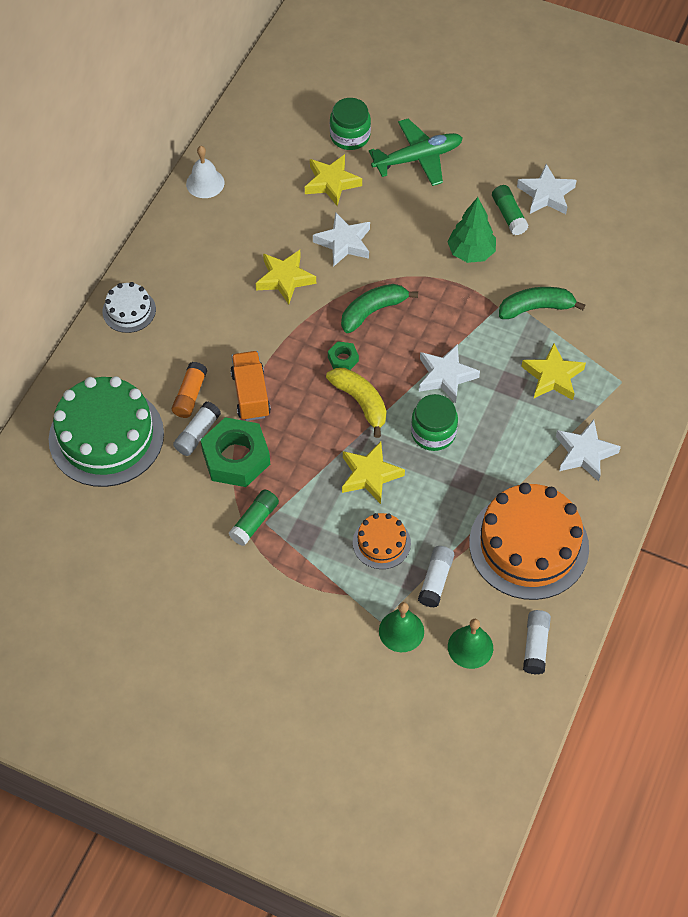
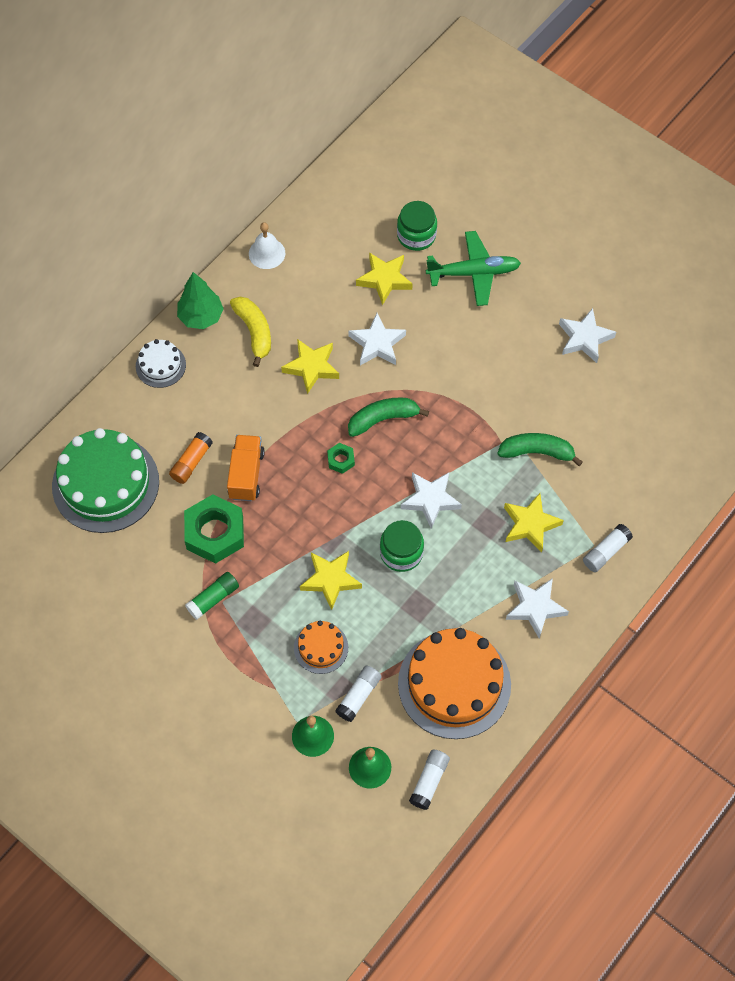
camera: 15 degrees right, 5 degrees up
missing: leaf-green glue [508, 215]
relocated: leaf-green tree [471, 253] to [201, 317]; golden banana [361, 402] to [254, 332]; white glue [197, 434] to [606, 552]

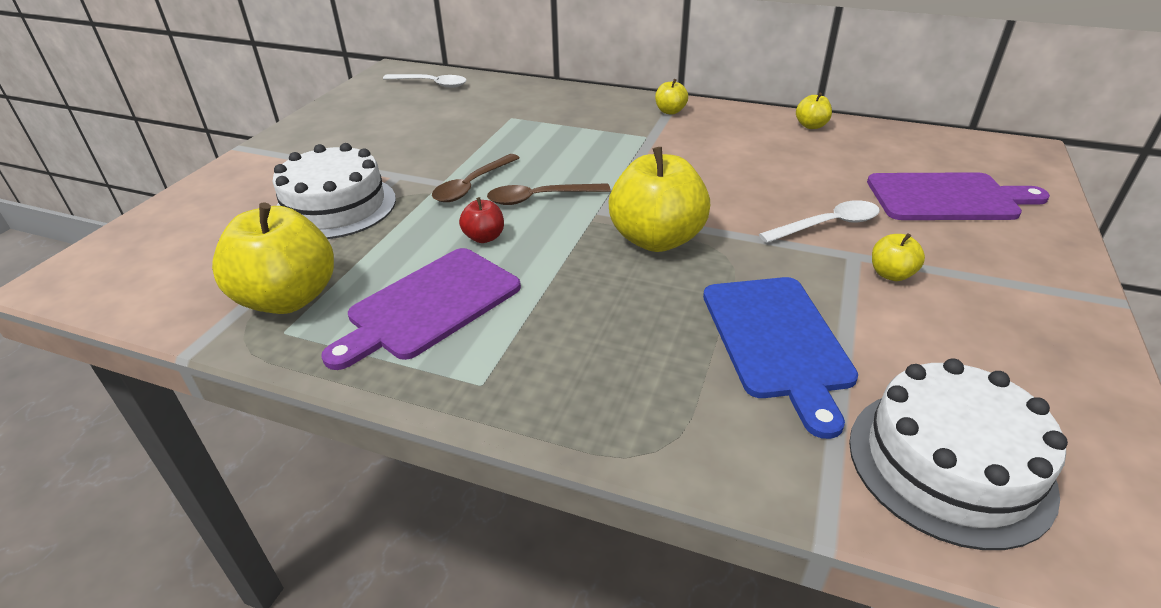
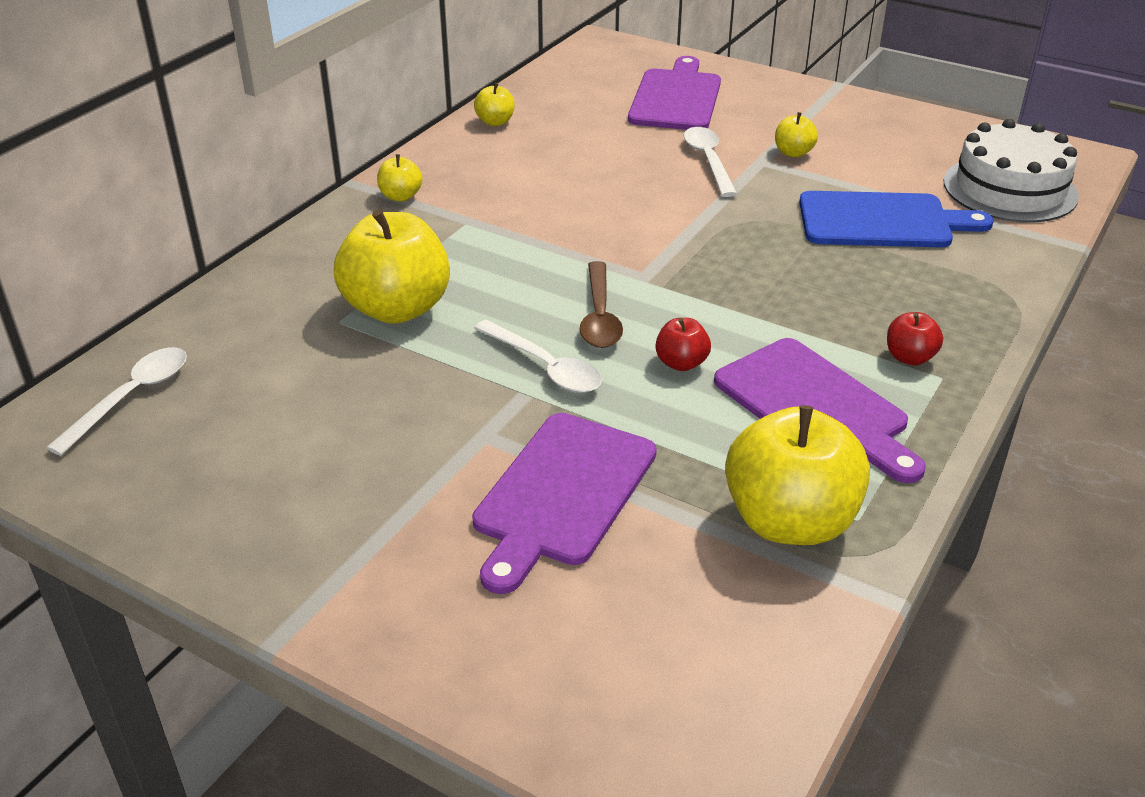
camera: 80 degrees left, 0 degrees up
appeared: red apple fruit [909, 357]
relocated: golden apple fruit [656, 239] to [397, 308]
exchanged: white gateau [335, 206] to royal purple cutting board [562, 494]
colour: dark brown tablespoon [472, 185] to white tablespoon [545, 367]

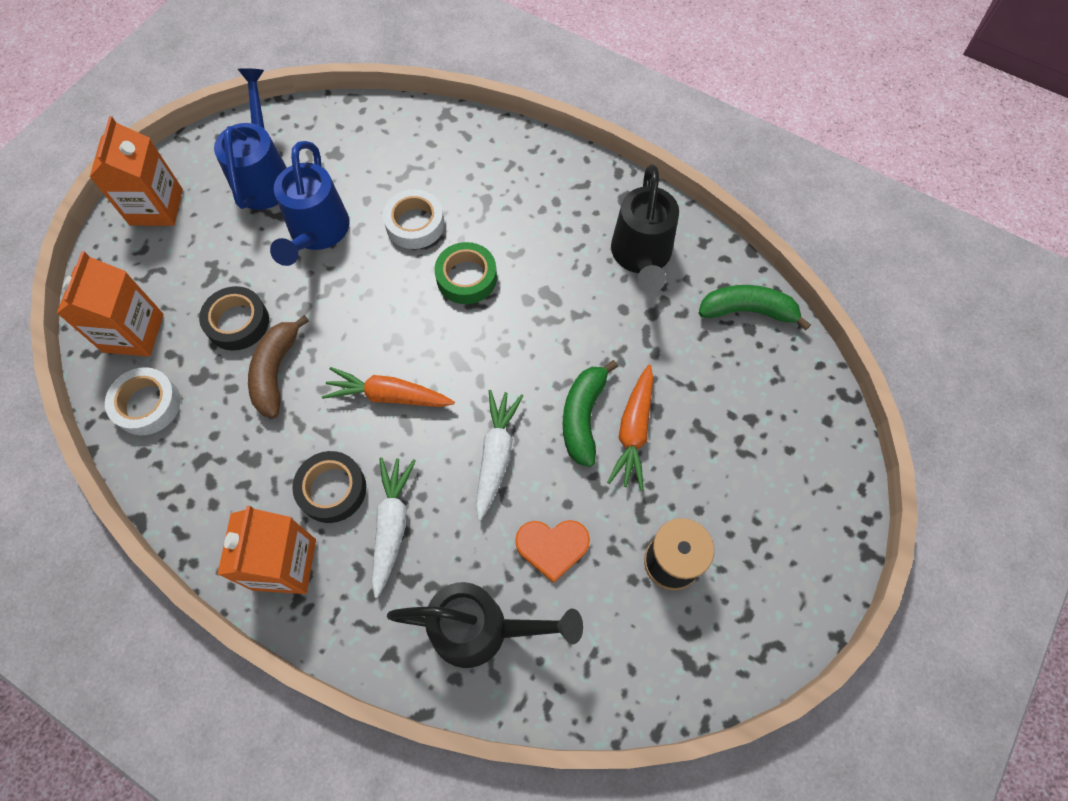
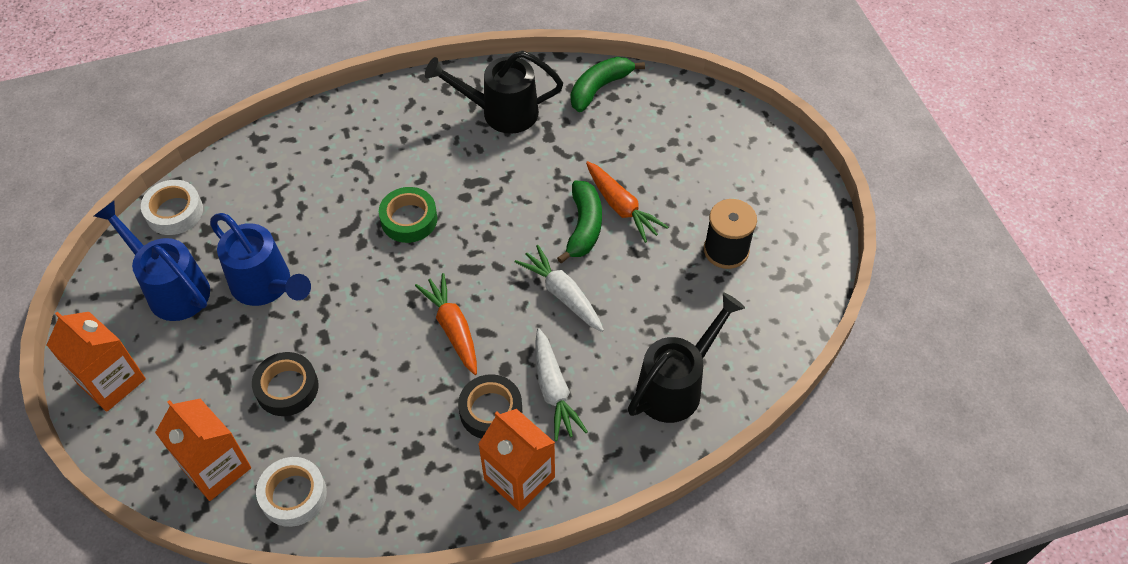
camera: 50 degrees left, 10 degrees down
missing: dark brown banana [276, 372]; orange-coloured heart shape [552, 547]
relocated: white sticky tape [415, 224] to [174, 212]
spun: orange-coloured toy carrot [388, 395] = [453, 328] 105 degrees clockwise; black sprinkling can [641, 256] = [501, 112] 135 degrees clockwise; white toy carrot [392, 525] = [554, 390] 150 degrees counterclockwise; leaf-green banana [583, 417] = [584, 227] 135 degrees counterclockwise

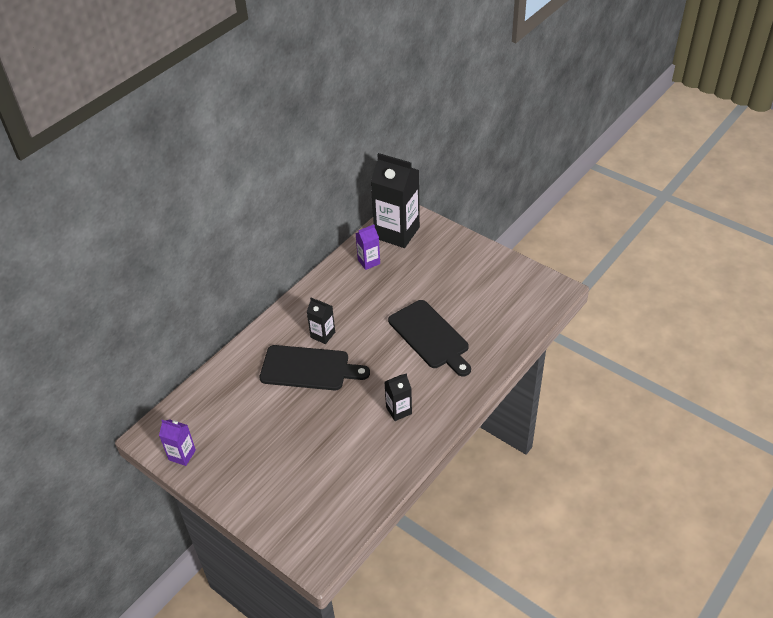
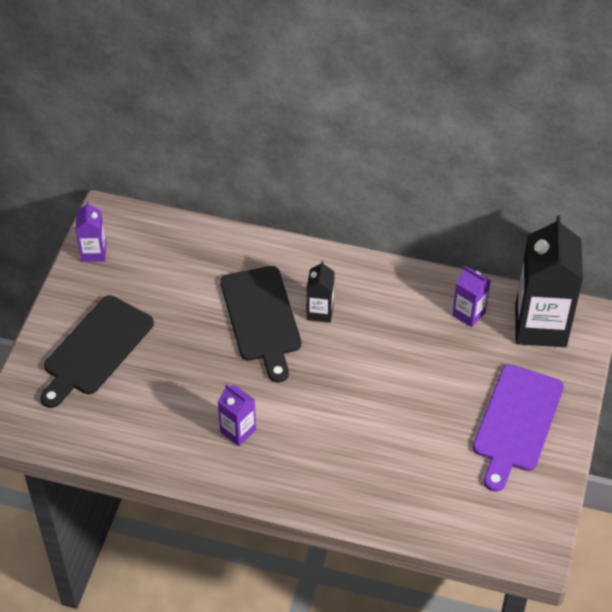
camera: 65 degrees right, 5 degrees up
appeared: royal purple cutting board [516, 422]
relocated: black cutting board [430, 336] to [96, 349]
colour: black carton [399, 410] to royal purple carton [238, 431]

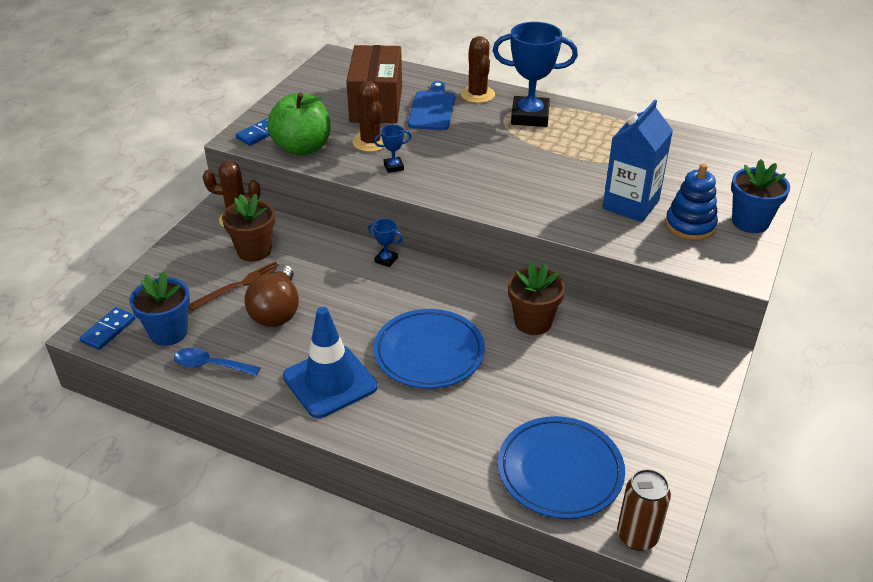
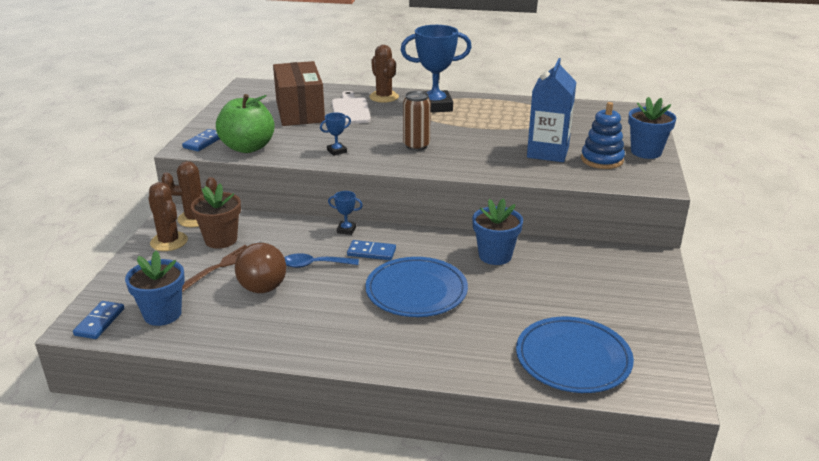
camera: 15 degrees left, 10 degrees down
missing: royal blue road cone [330, 382]
appeared: royal blue domino tile [371, 252]
relocated: dark brown saguaro cactus [371, 142] to [169, 242]; royal blue tablespoon [210, 365] to [314, 265]; dark brown tin [637, 536] to [416, 146]
colour: royal blue cutting board [432, 109] to white cutting board [350, 110]; dark brown plant pot [533, 322] to royal blue plant pot [495, 256]

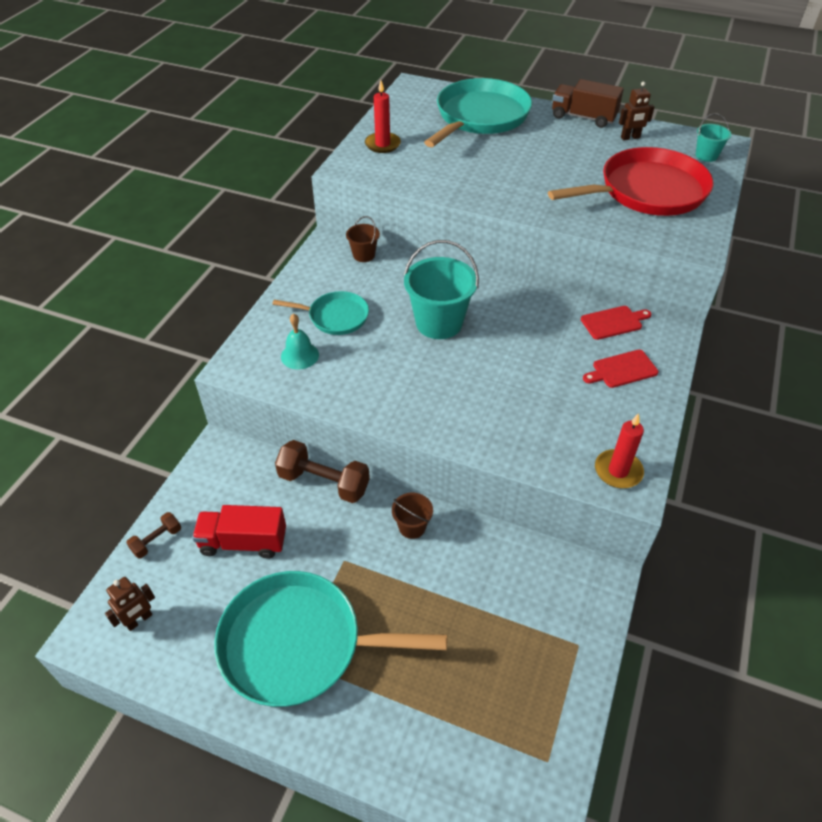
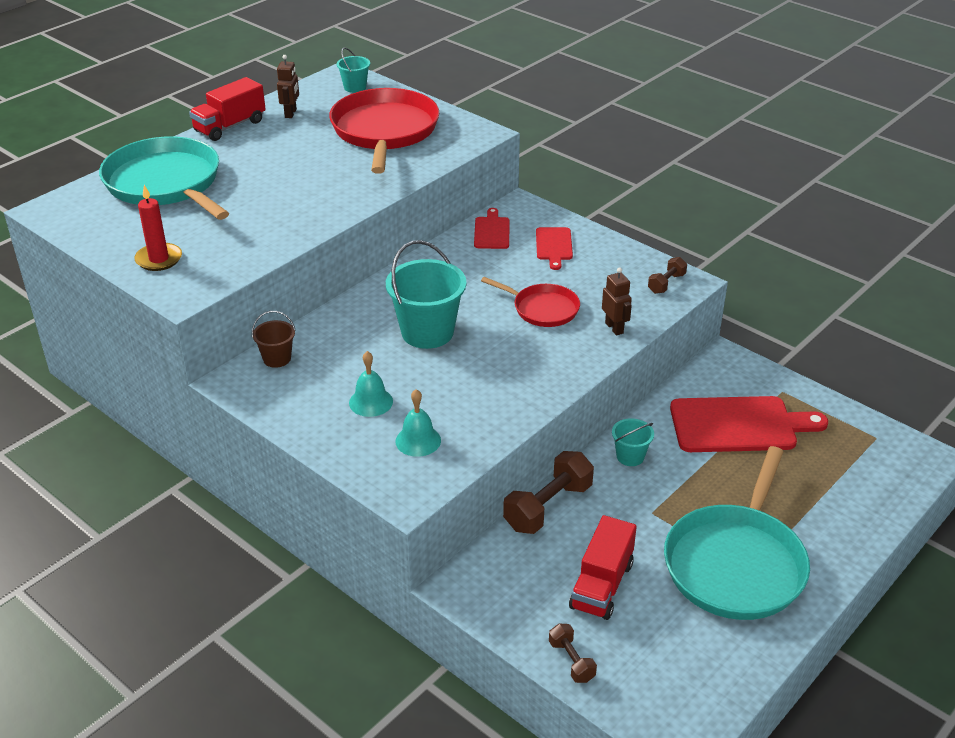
camera: 70 degrees left, 10 degrees down
appeared: red pan [542, 309]; red cutting board [738, 425]
relocated: dark brown robot [139, 620] to [614, 328]
exchanged: teal pan [335, 317] to teal hand bell [371, 402]; red pillar candle [618, 471] to dark brown hand weight [666, 283]
colour: dark brown lorry [583, 117] to red lorry [230, 126]; dark brown sand bucket [412, 527] to teal sand bucket [630, 456]

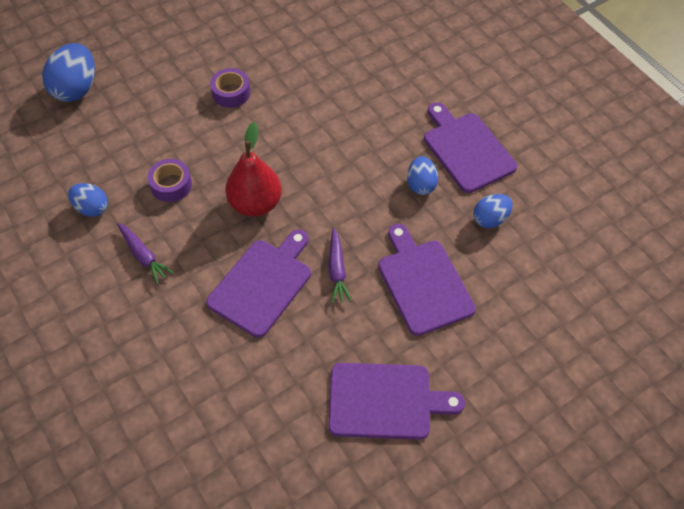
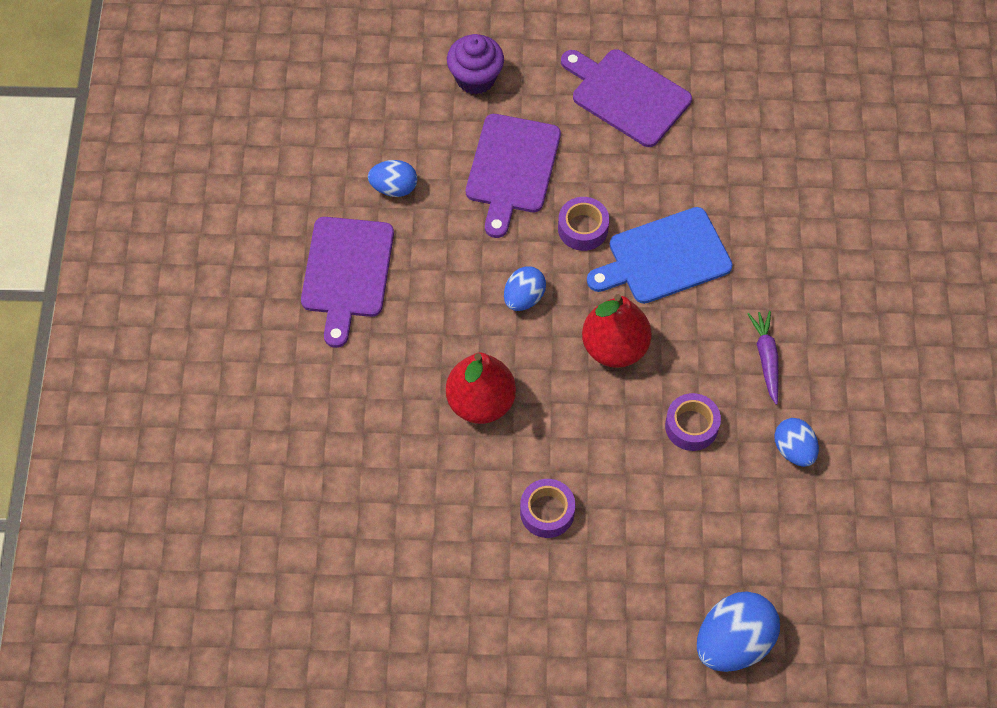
camera: 145 degrees left, 5 degrees up
appeared: red toy pear [481, 402]; royal purple cupcake [475, 78]
relocated: royal blue toy egg [421, 185] to [524, 298]
exchanged: royal purple toy carrot [337, 270] to royal purple sticky tape [583, 228]
colour: royal purple cutting board [262, 284] to royal blue cutting board [664, 258]

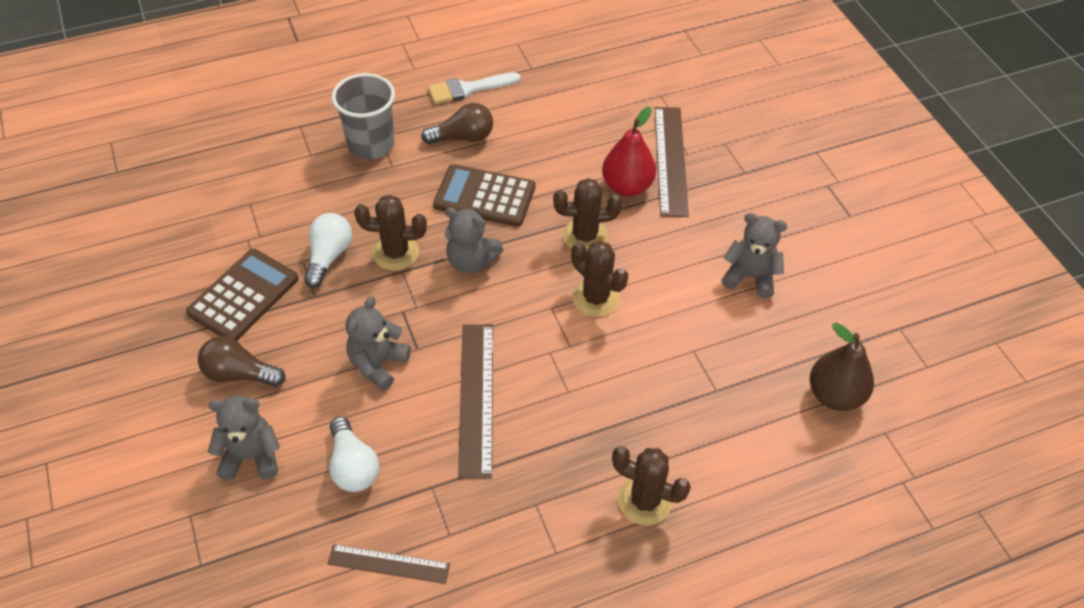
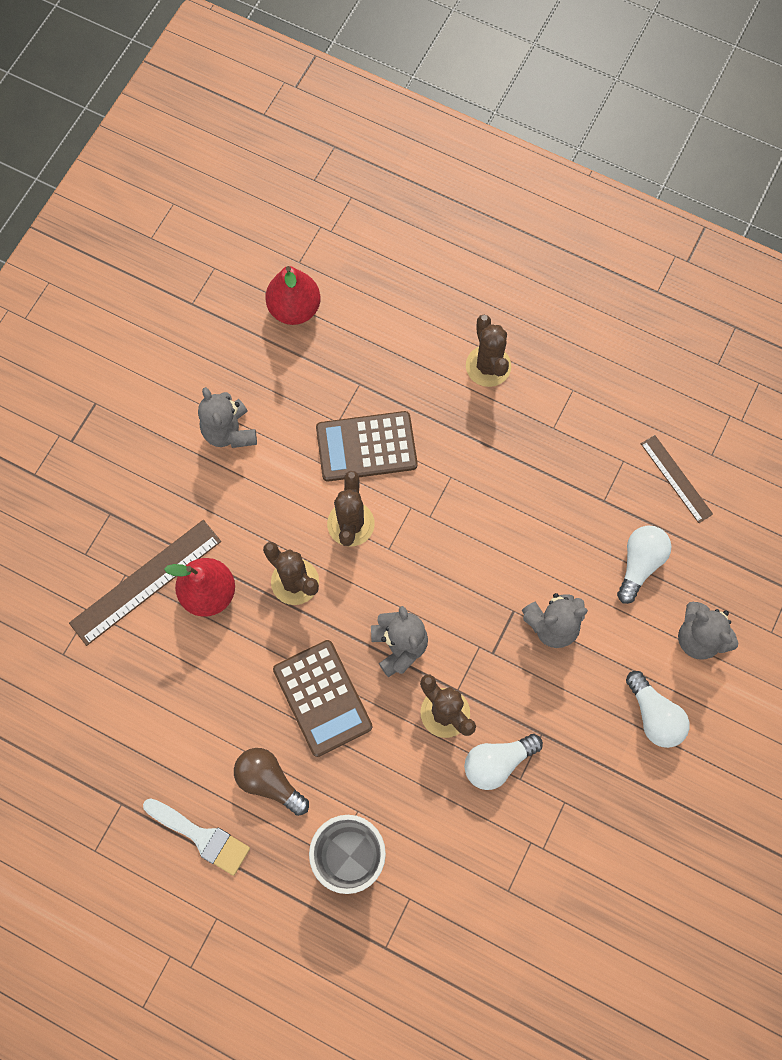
camera: 130 degrees left, 20 degrees up
missing: dark brown straightedge [476, 398]
relocated: dark brown calculator [243, 296] to [366, 447]
colour: dark brown toy pear [835, 395] to red toy pear [294, 309]; dark brown bulb [239, 374] to white bulb [654, 715]

